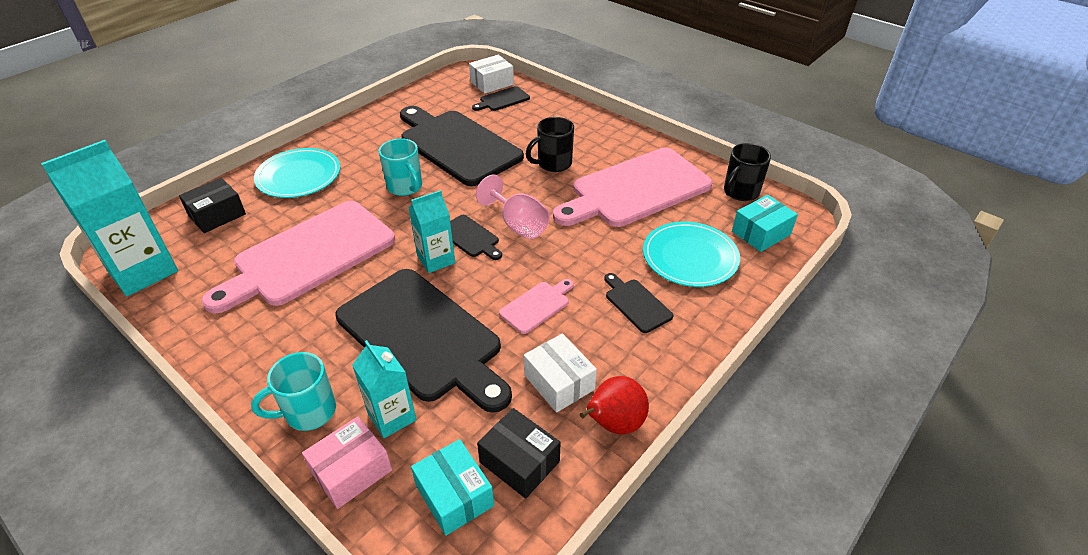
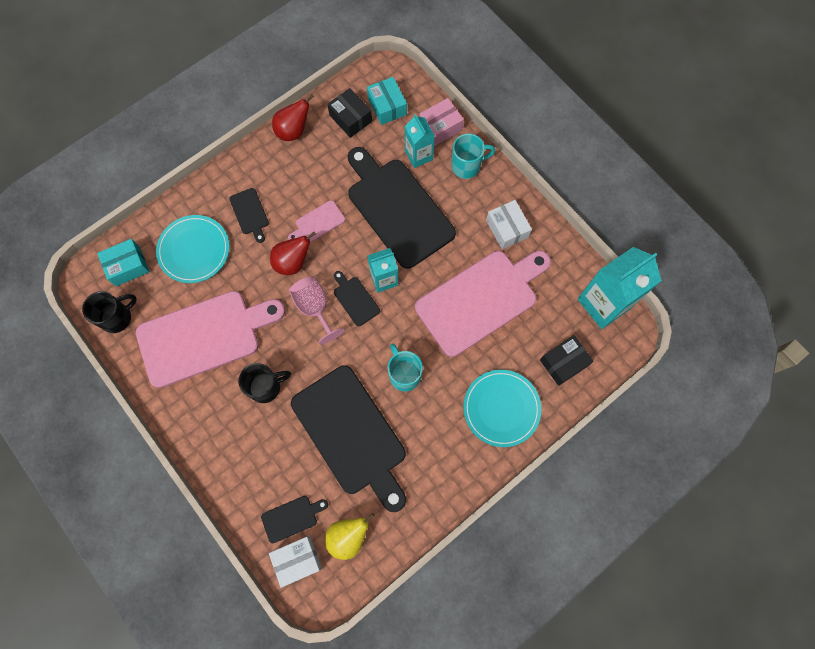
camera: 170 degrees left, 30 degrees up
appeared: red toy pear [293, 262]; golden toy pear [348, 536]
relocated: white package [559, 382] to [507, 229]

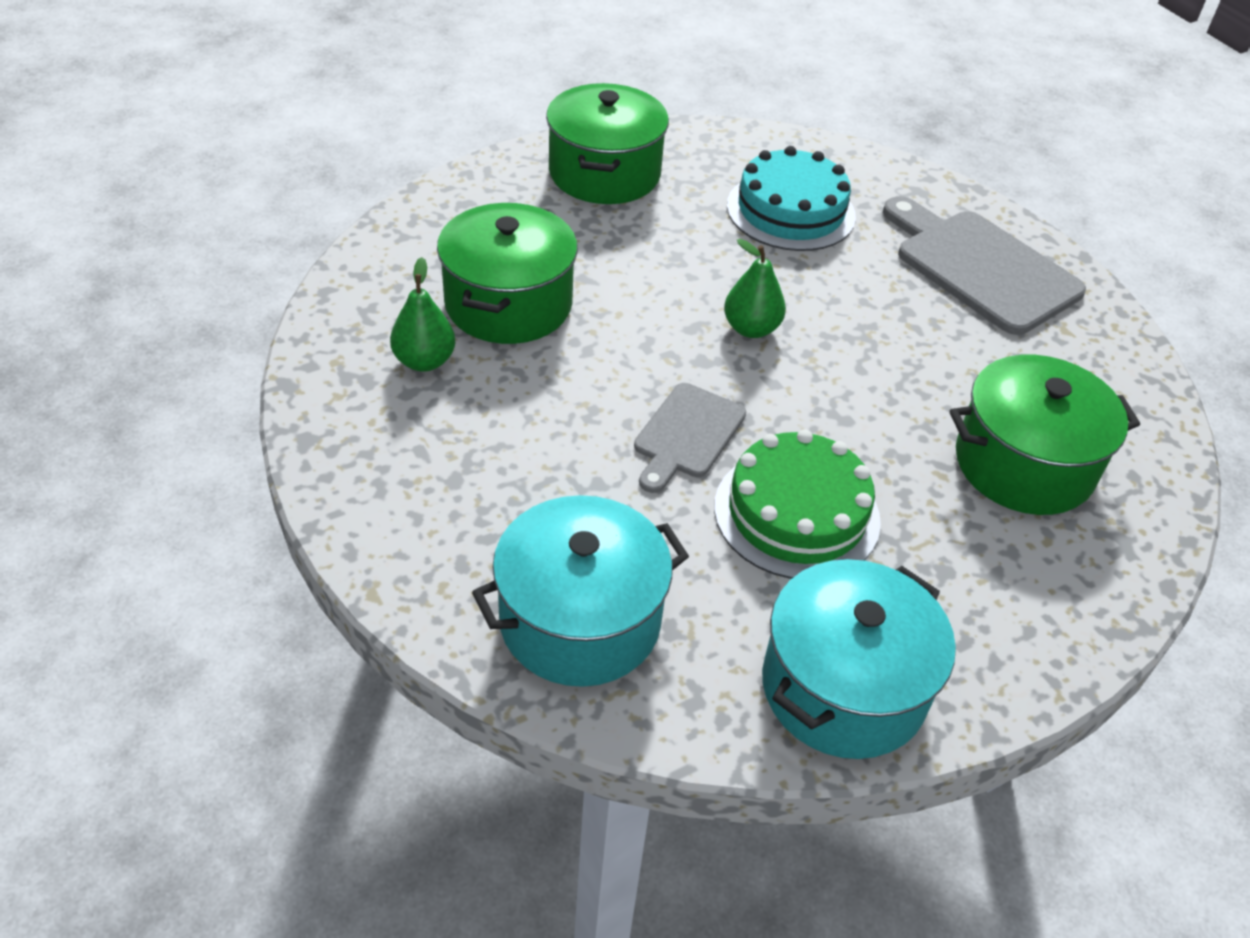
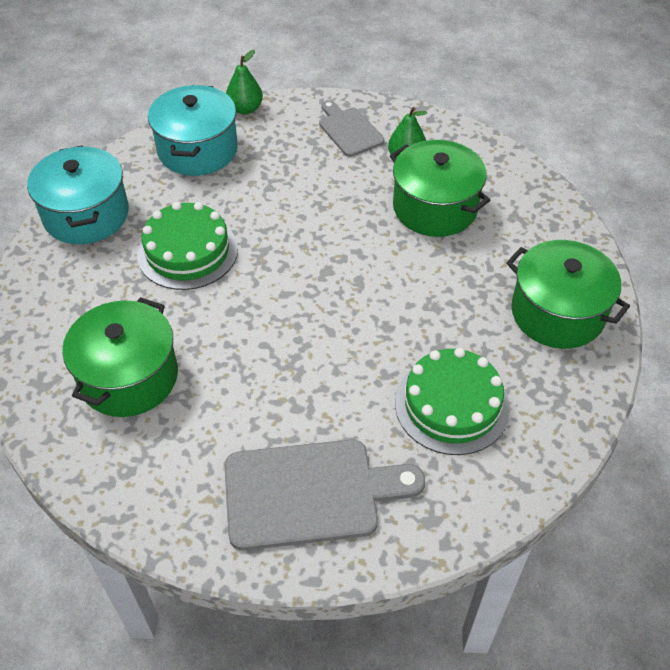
camera: 125 degrees right, 5 degrees up
relocated: leaf-green toy pear [751, 328] to [245, 109]; ash-grey cutting board [687, 435] to [349, 130]
colour: teal gateau [790, 211] to leaf-green gateau [452, 405]

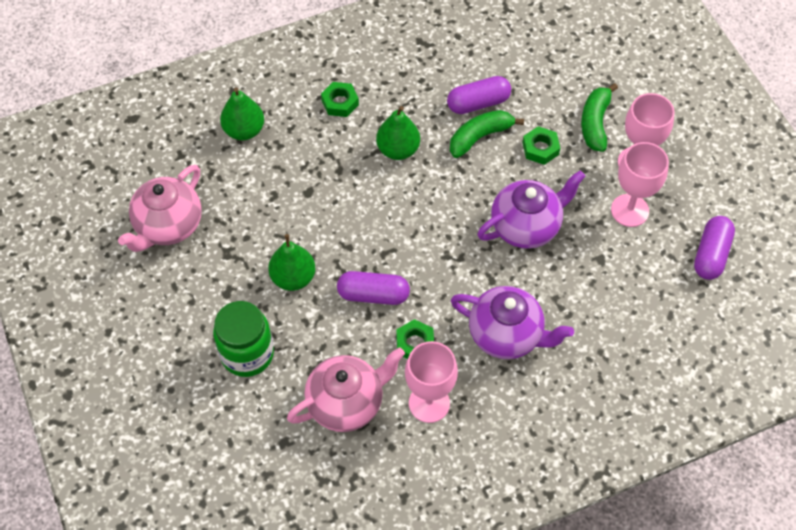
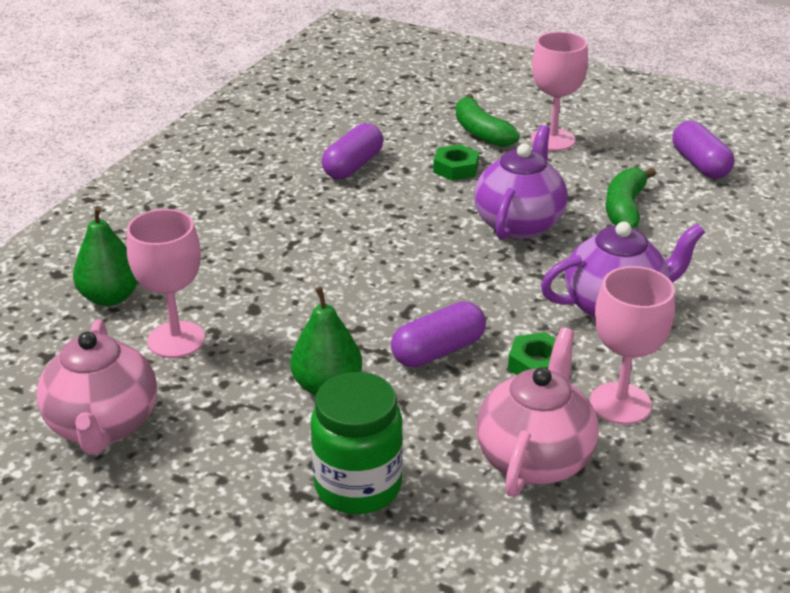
camera: 40 degrees left, 25 degrees down
missing: leaf-green hexagon nut [340, 102]; leaf-green toy pear [398, 150]
relocated: rosy wine glass [629, 210] to [176, 340]; leaf-green banana [480, 137] to [625, 208]

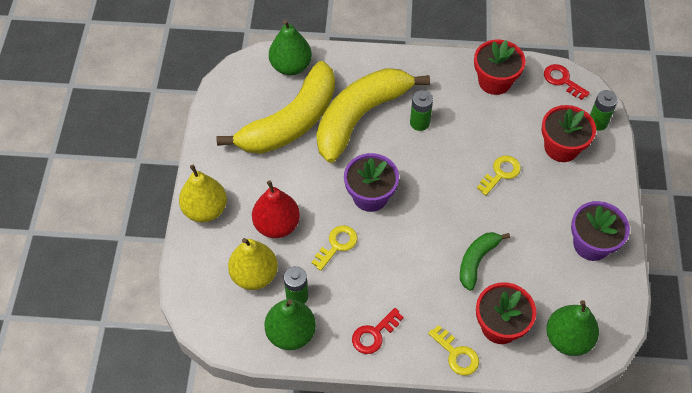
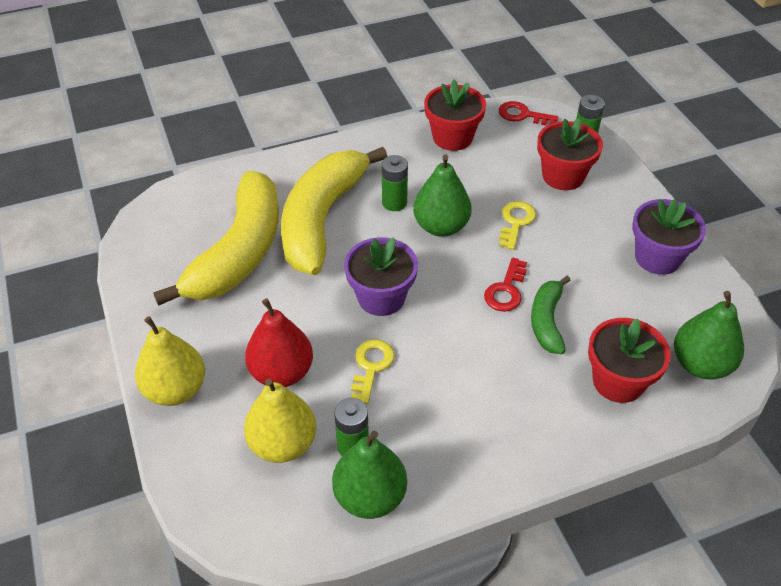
camera: 25 degrees left, 10 degrees down
missing: golden door key [456, 354]
relocated: leaf-green toy pear [291, 66] to [441, 226]; red door key [374, 334] to [506, 290]

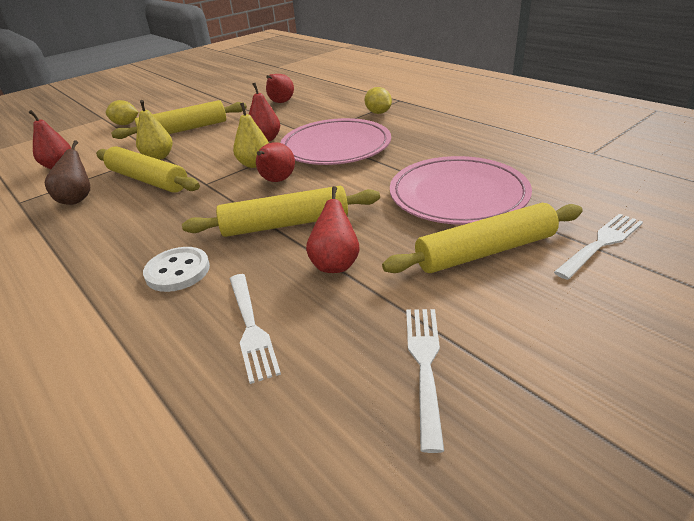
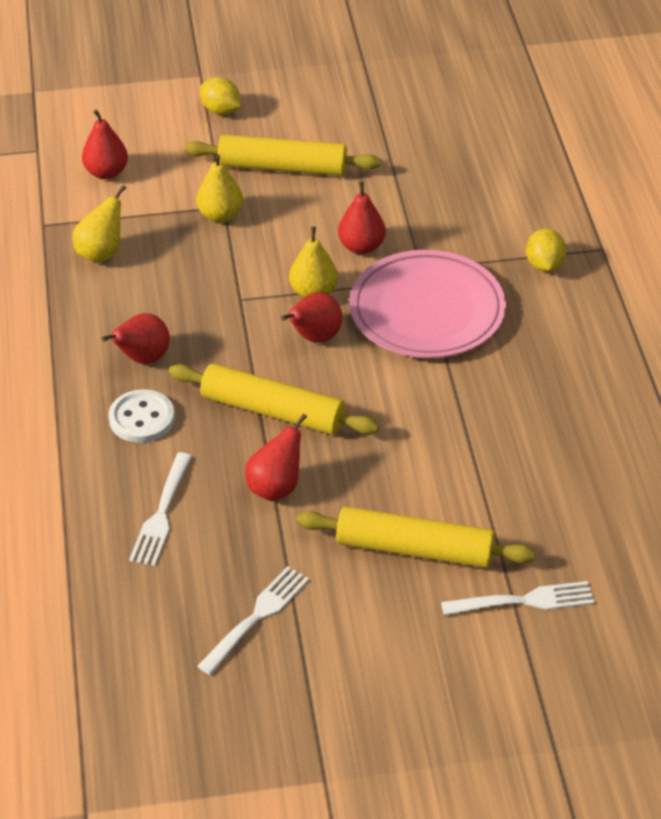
camera: 30 degrees right, 10 degrees up
missing: golden dough roller [148, 180]; rosy dinner plate [458, 195]
relocated: red toy pear [281, 102] to [143, 358]
colour: dark brown toy pear [77, 199] to golden toy pear [101, 253]

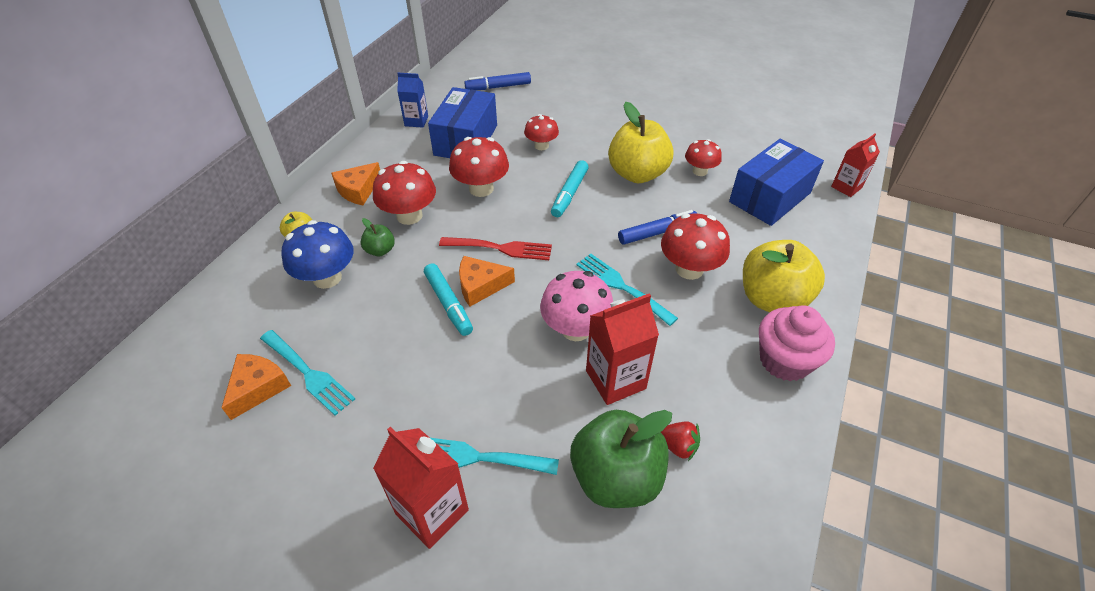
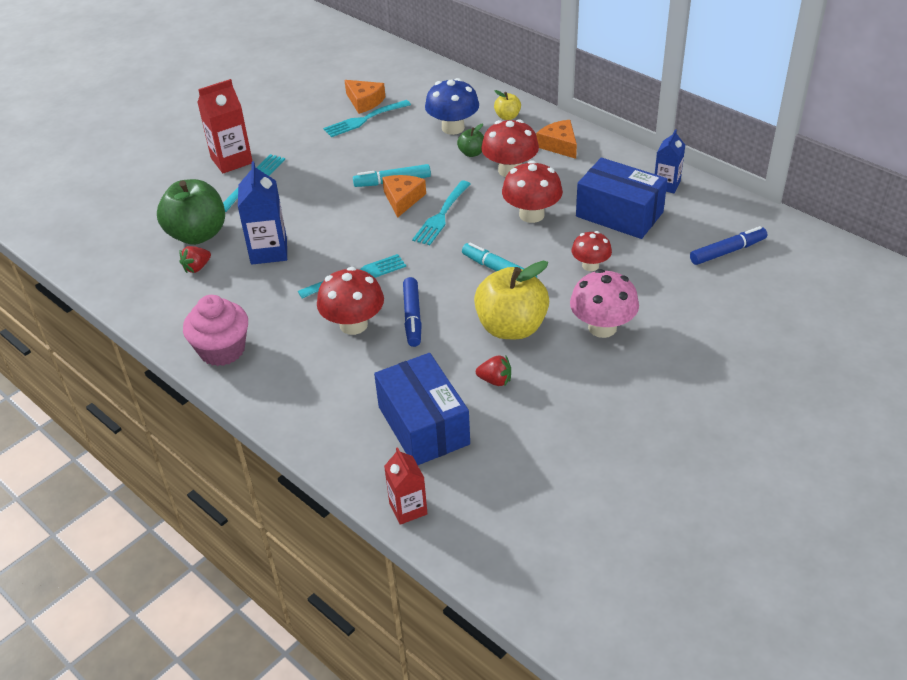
camera: 110 degrees right, 5 degrees down
missing: golden apple fruit [772, 299]
relocated: rosy mushroom [576, 329] to [602, 327]
exchanged: red mushroom [700, 171] to red strawberry [495, 380]
colour: red carton [615, 379] to royal blue carton [269, 251]; red table fork [501, 248] to teal table fork [441, 216]
spun: royal blue marker pen [498, 87] = [727, 251] 60 degrees clockwise

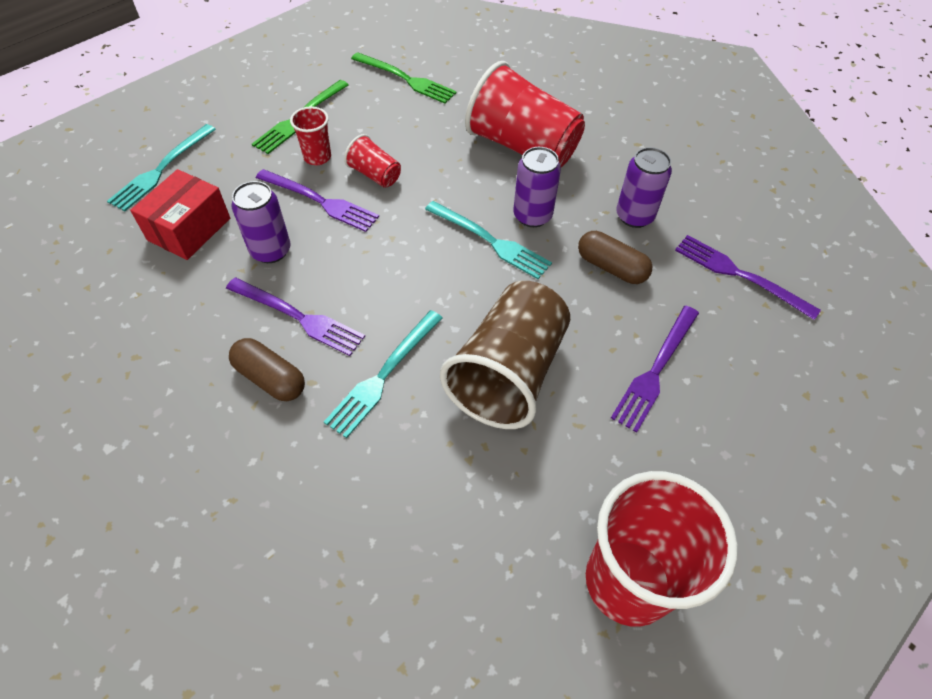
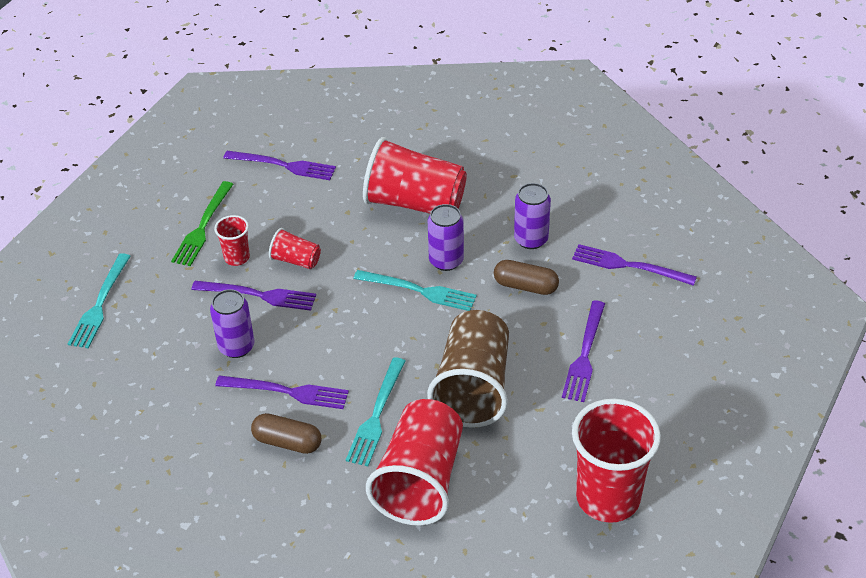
camera: 15 degrees left, 10 degrees down
missing: red package [189, 229]
appeared: red tumbler [420, 480]
colour: leaf-green table fork [406, 79] to royal purple table fork [283, 165]

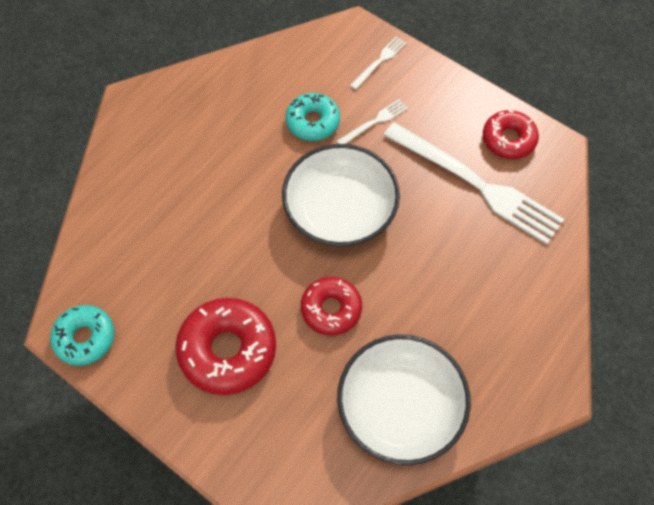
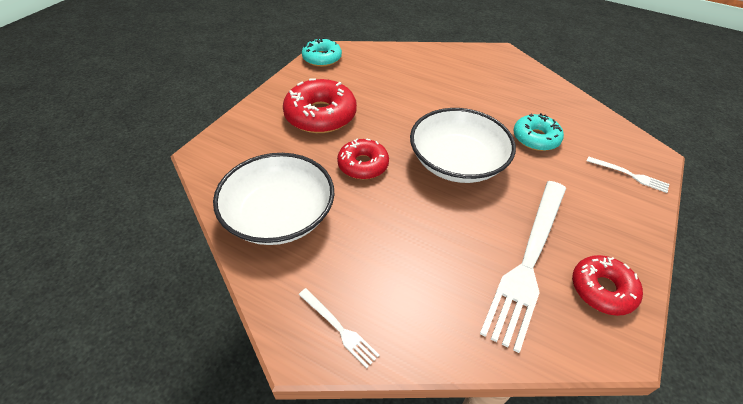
camera: 80 degrees right, 15 degrees down
relocated: white table fork [374, 122] to [339, 328]

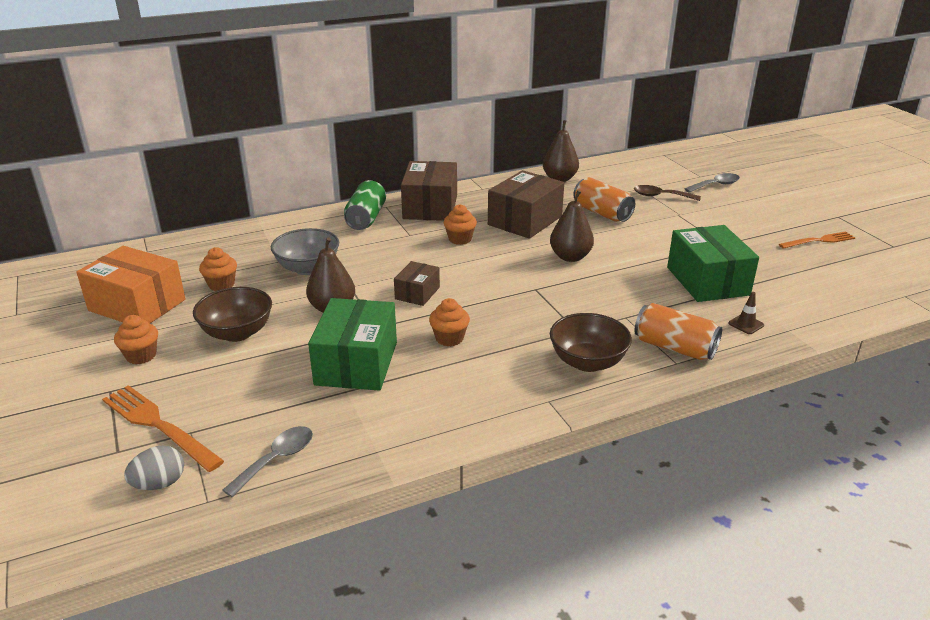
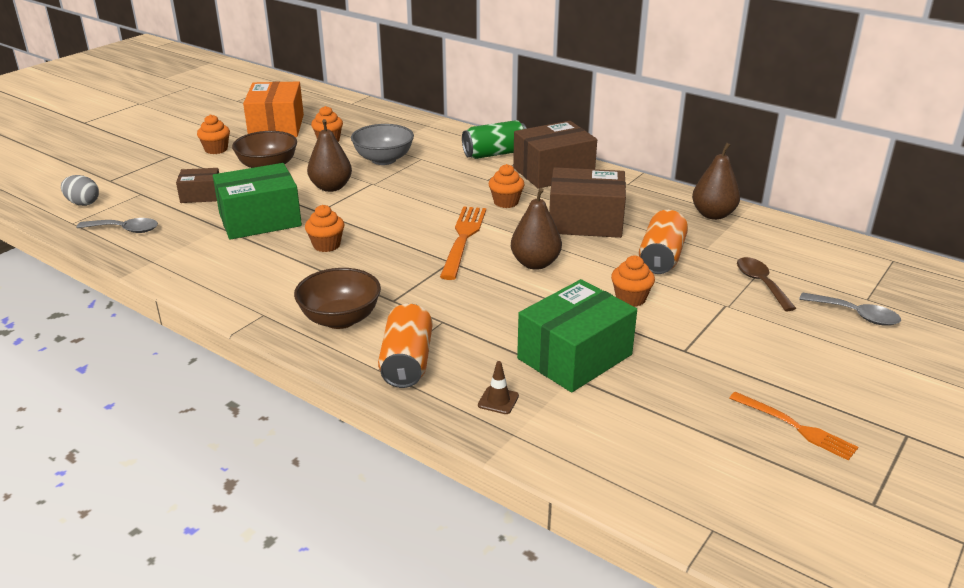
camera: 60 degrees right, 0 degrees up
appeared: orange-coloured cupcake [630, 299]
relocated: dark brown package [417, 293] to [201, 195]; orange-coloured table fork [158, 425] to [463, 239]

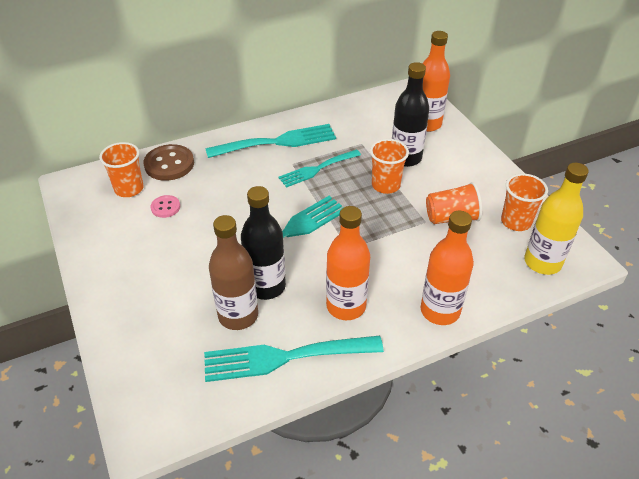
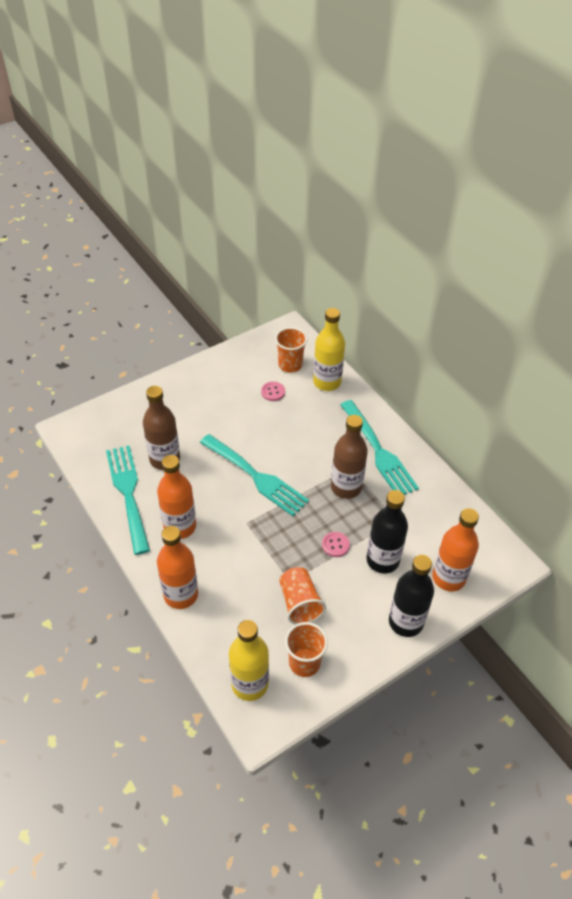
camera: 80 degrees right, 5 degrees up
relocated: black flask [266, 286] to [405, 622]
exchanged: dark brown shirt button [169, 164] to golden flask [327, 382]; orange-coloured tumbler [385, 185] to rosy shirt button [335, 545]; teal table fork [317, 169] to dark brown flask [346, 487]

